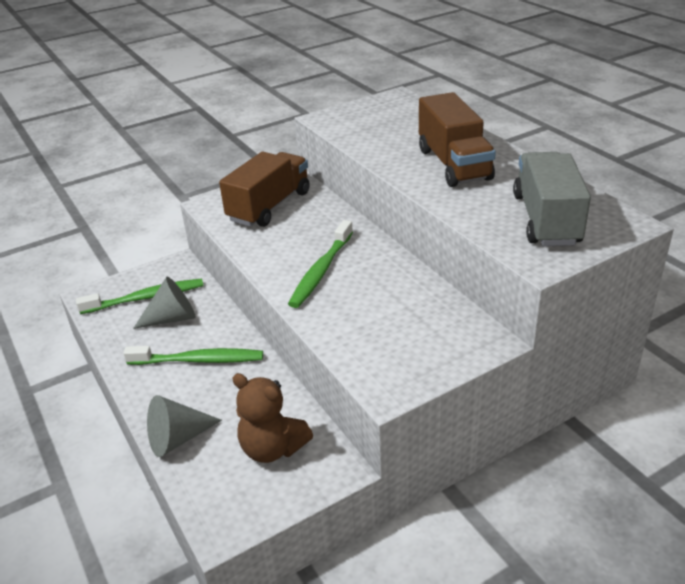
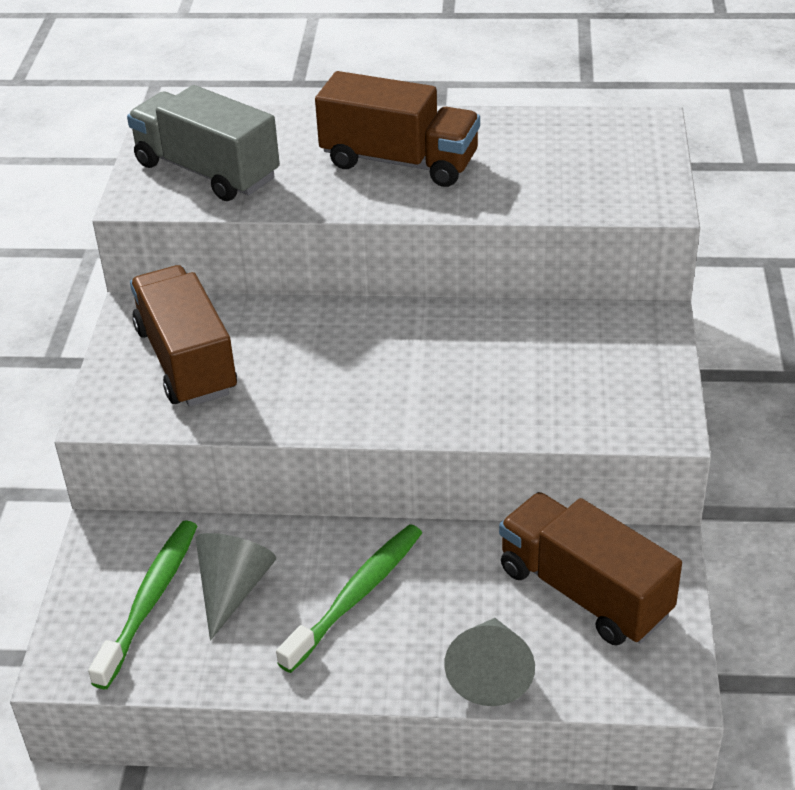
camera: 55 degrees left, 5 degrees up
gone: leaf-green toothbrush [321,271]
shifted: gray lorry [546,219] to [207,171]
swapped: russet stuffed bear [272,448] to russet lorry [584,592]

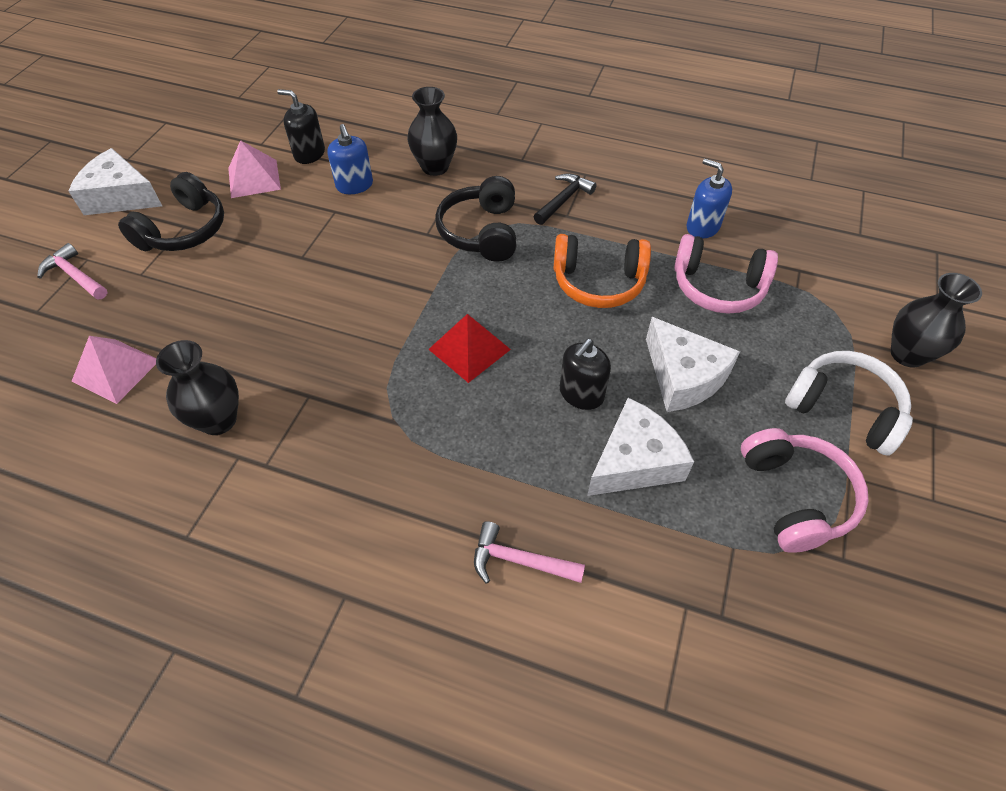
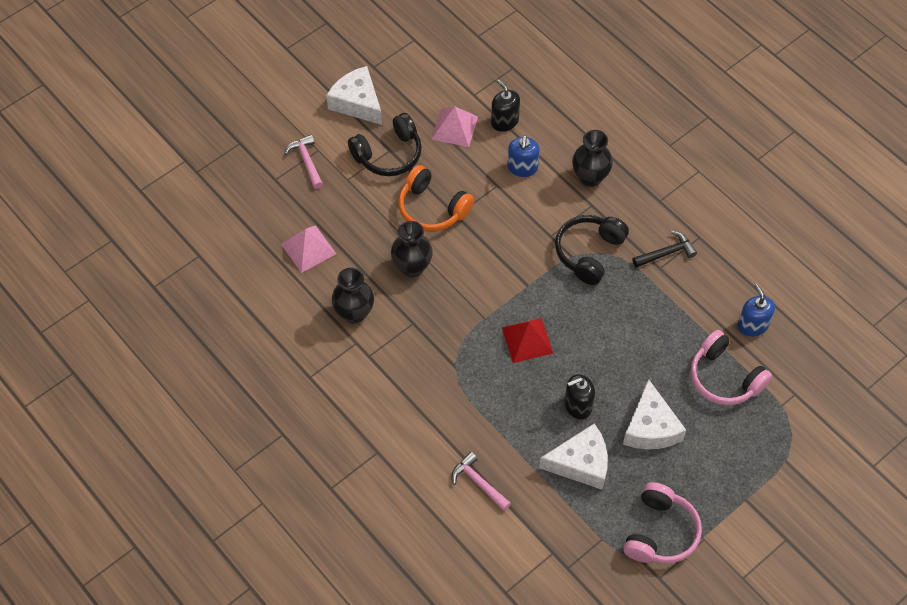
camera: 30 degrees right, 5 degrees up
gone: snow-white headphones [844,409]
shifted: orange-coloured headphones [598,282] to [432,208]; black vase [907,354] to [412,267]

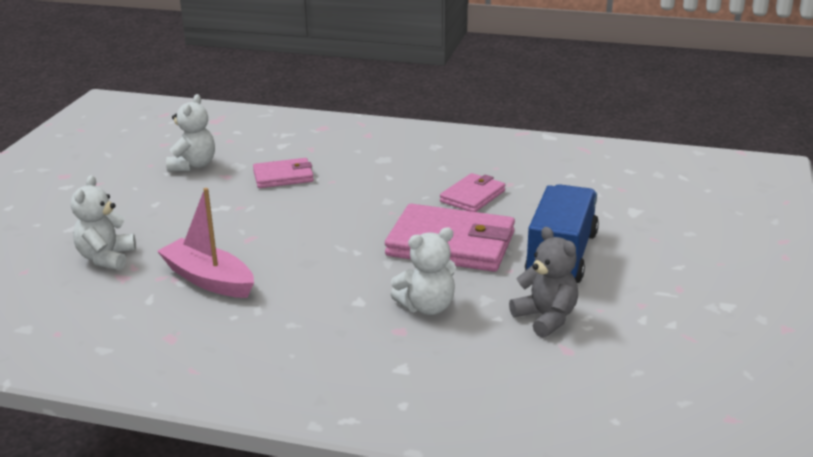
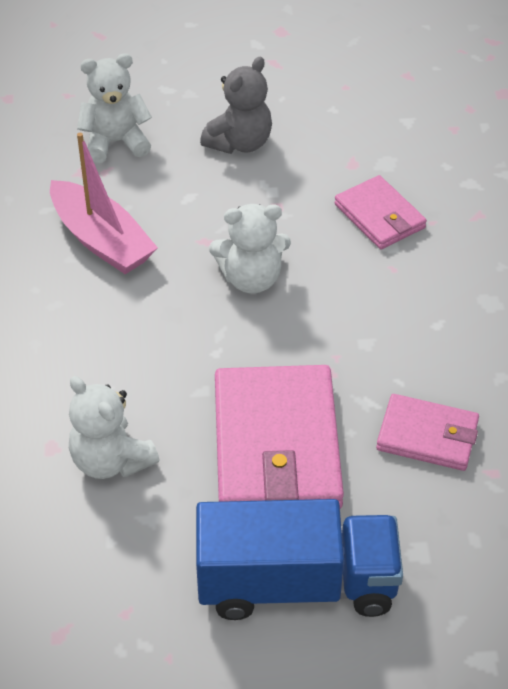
camera: 70 degrees right, 20 degrees up
shifted: snow-white stuffed bear [193,165] to [251,279]; gray stuffed bear [546,318] to [240,143]
rotated: pink boat [208,279] = [102,240] 120 degrees clockwise

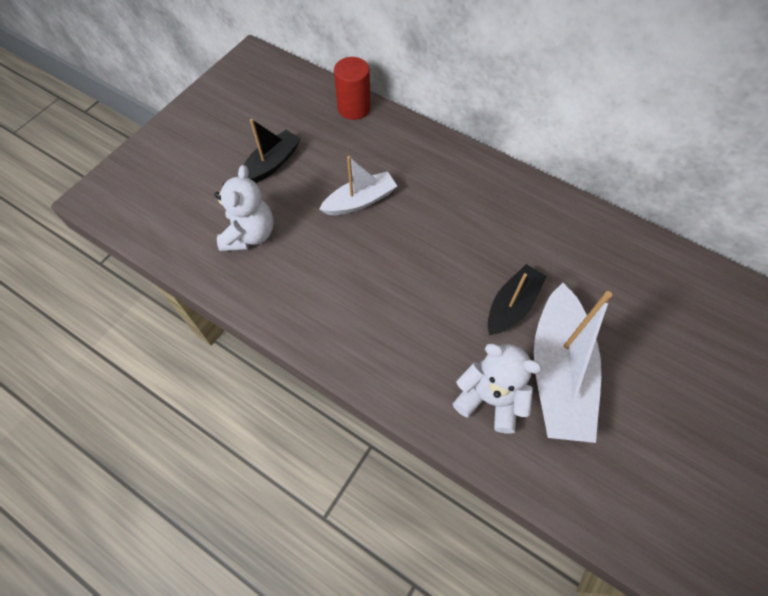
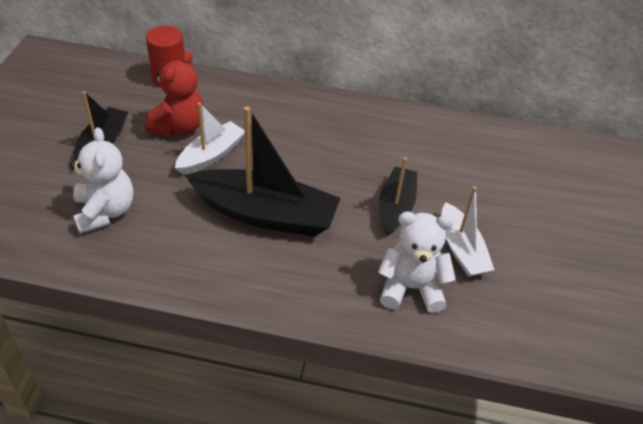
camera: 25 degrees left, 15 degrees down
new: crimson stuffed bear [179,126]; black boat [265,214]
scaled: snow-white boat [558,373] = [461,249] x0.59

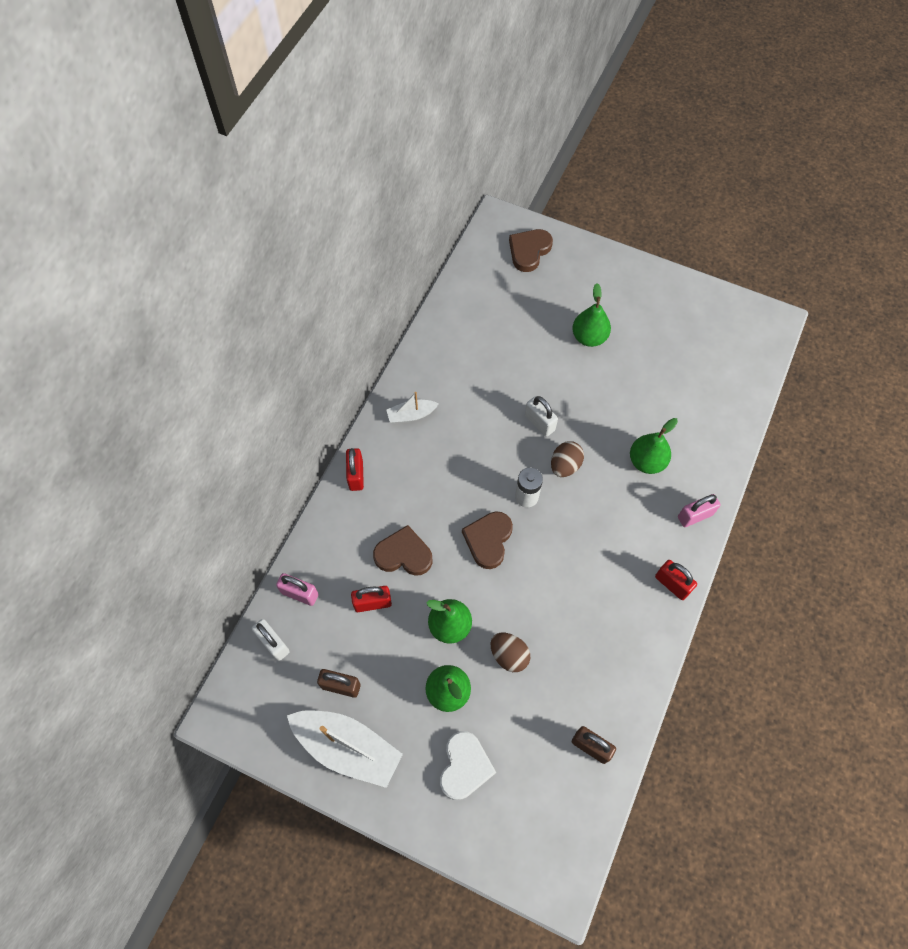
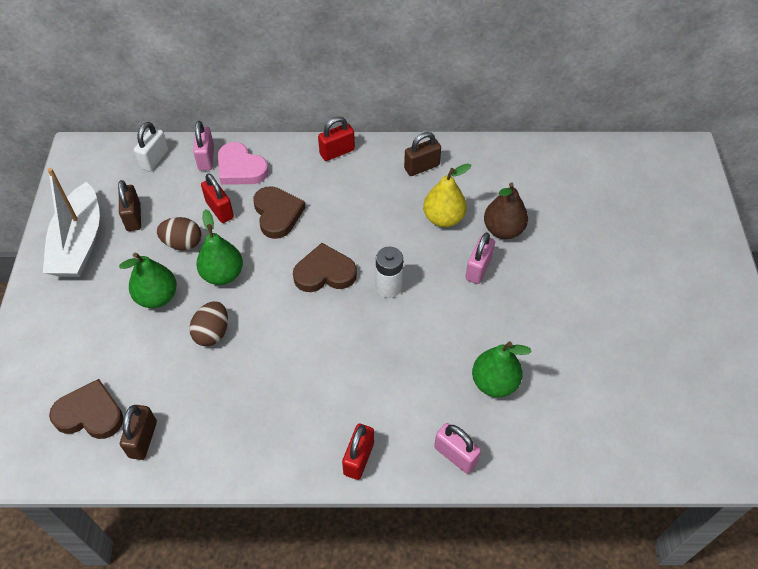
camera: 65 degrees right, 10 degrees down
gone: leaf-green toy pear [589,337]; snow-white heart [465,766]
new: pink heart [240,168]; yellow toy pear [443,218]; russet toy pear [503,230]
shifted: russet heart [529,251] to [90,414]; russet egg shape [565,465] to [183,243]
swapped: snow-white boat [411,415] to russet lock [421,167]
repainted: snow-white lock [539,423] to pink lock [478,269]

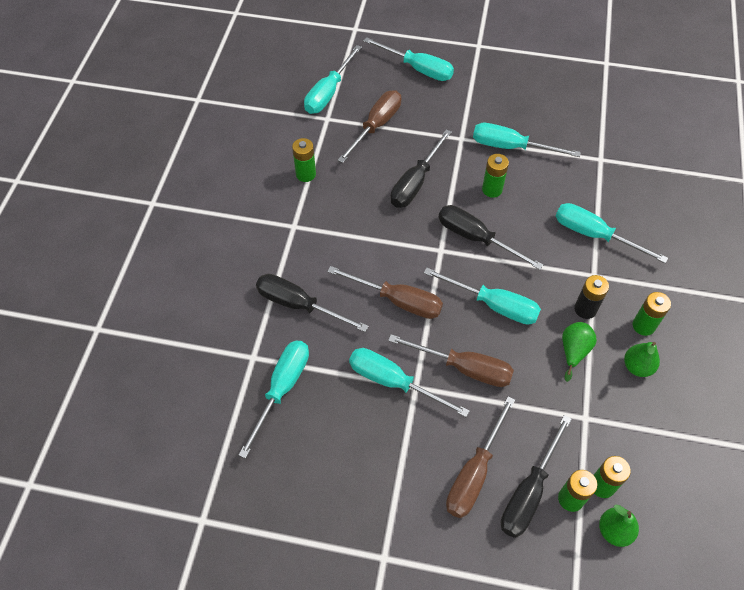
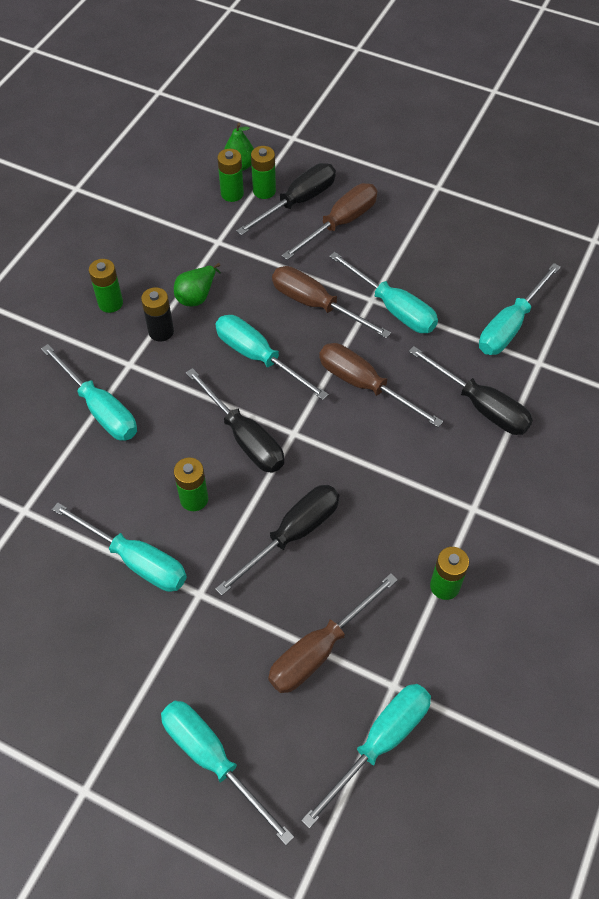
camera: 165 degrees left, 0 degrees up
gone: leaf-green toy pear [637,367]

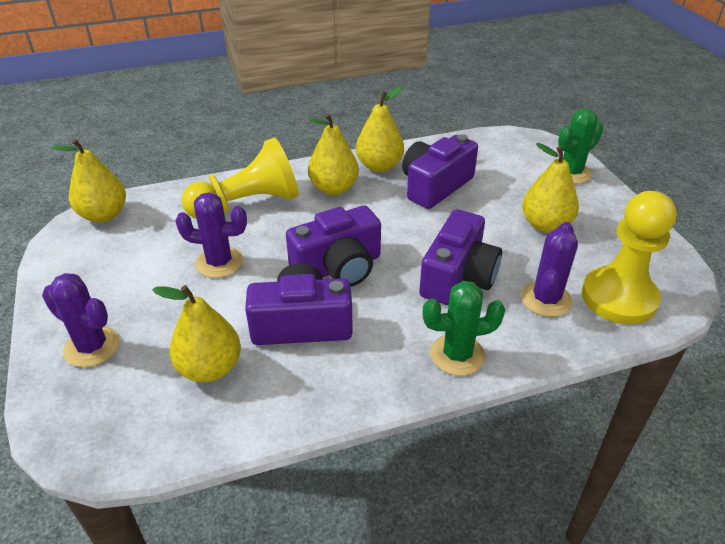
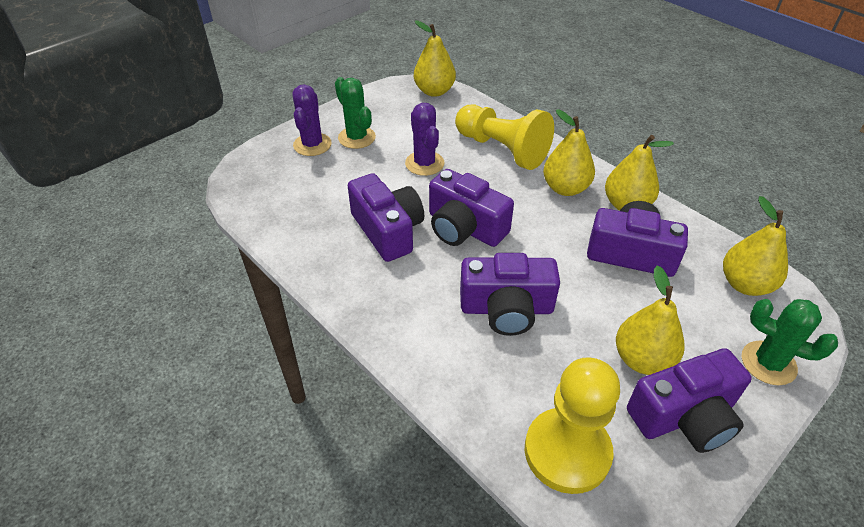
camera: 65 degrees right, 5 degrees up
gone: purple cactus [546,299]
new: purple camera [684,416]
shifted: leaf-green cactus [457,355] to [356,137]; yellow toy pear [210,368] to [745,284]

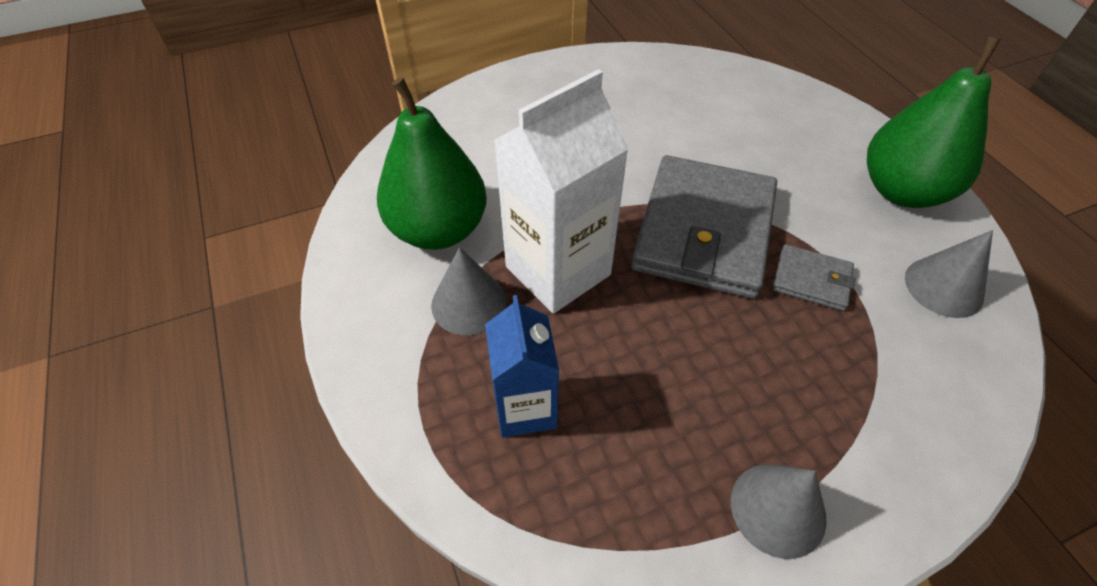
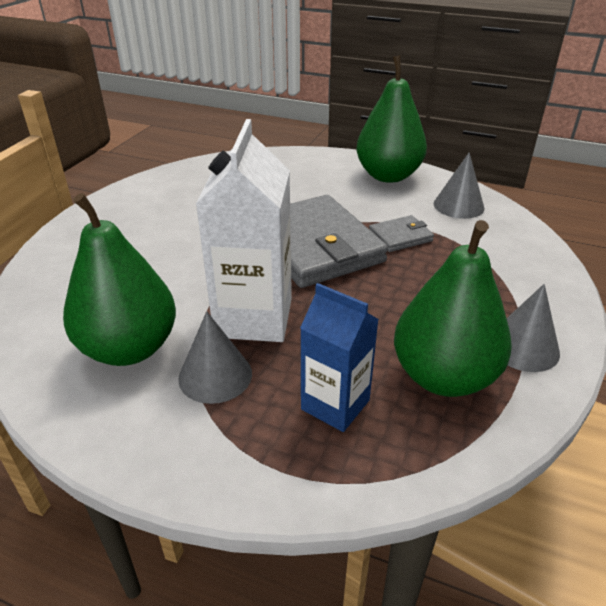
camera: 45 degrees left, 15 degrees down
new: leaf-green toy pear [443,376]

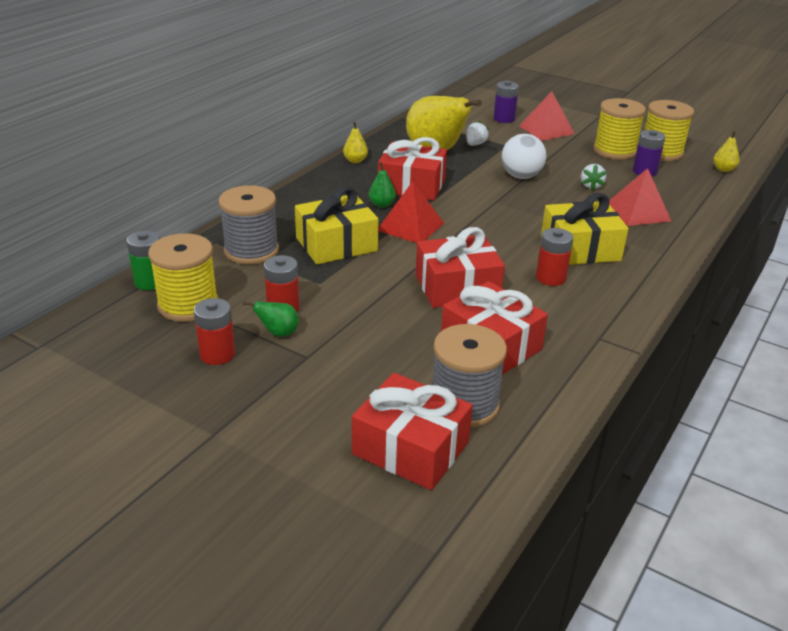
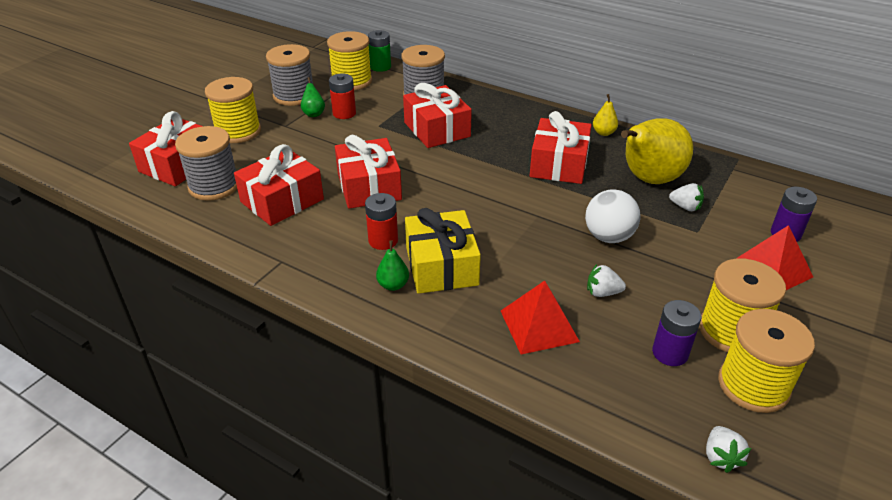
camera: 90 degrees right, 5 degrees up
gone: crimson pyramid shape [410,226]
new: yellow bobbin [238,132]
shifted: leaf-green toy pear [382,204] to [393,285]
swapped: yellow toy pear [723,169] to snow-white berry [721,457]; crimson power cell [217,354] to gray bobbin [294,96]
repainted: yellow gift [336,244] to crimson gift [437,129]

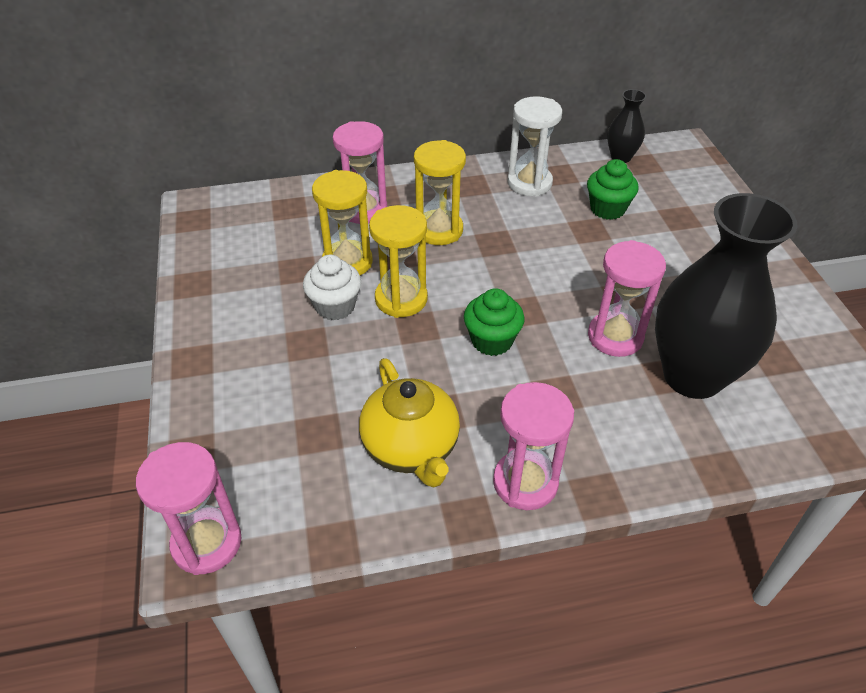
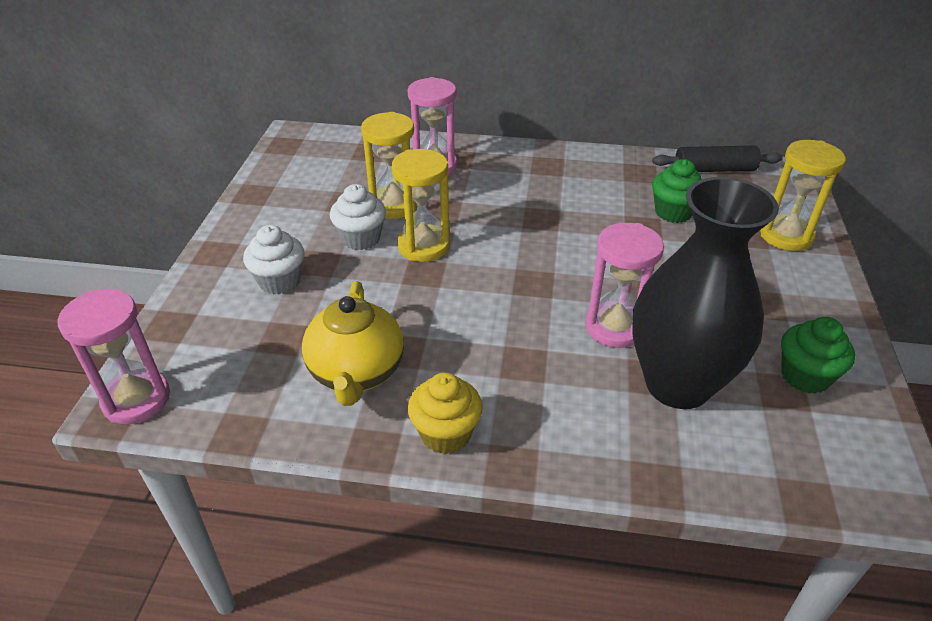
camera: 20 degrees right, 5 degrees down
gone: snow-white sandglass [529,183]
new: snow-white cupcake [279,281]
shifted: yellow sandglass [439,230] to [786,236]; leaf-green cupcake [492,341] to [805,376]
swapped: black vase [621,157] to black rolling pin [714,170]; pink sandglass [525,482] to yellow cupcake [445,433]

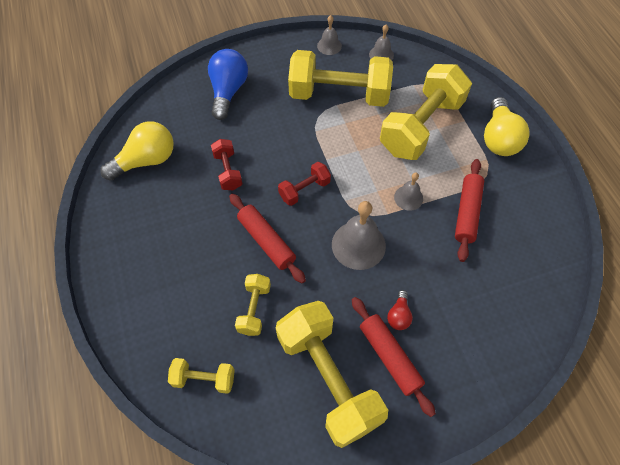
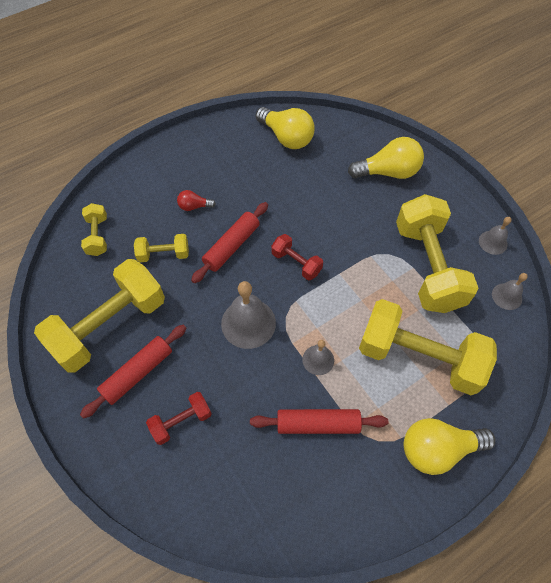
camera: 75 degrees right, 0 degrees up
shifted: crimson dumbbell [228,171] to [181,421]; crimson bulb [399,315] to [194,206]
repainted: royal blue bulb [228,91] to yellow bulb [388,172]

